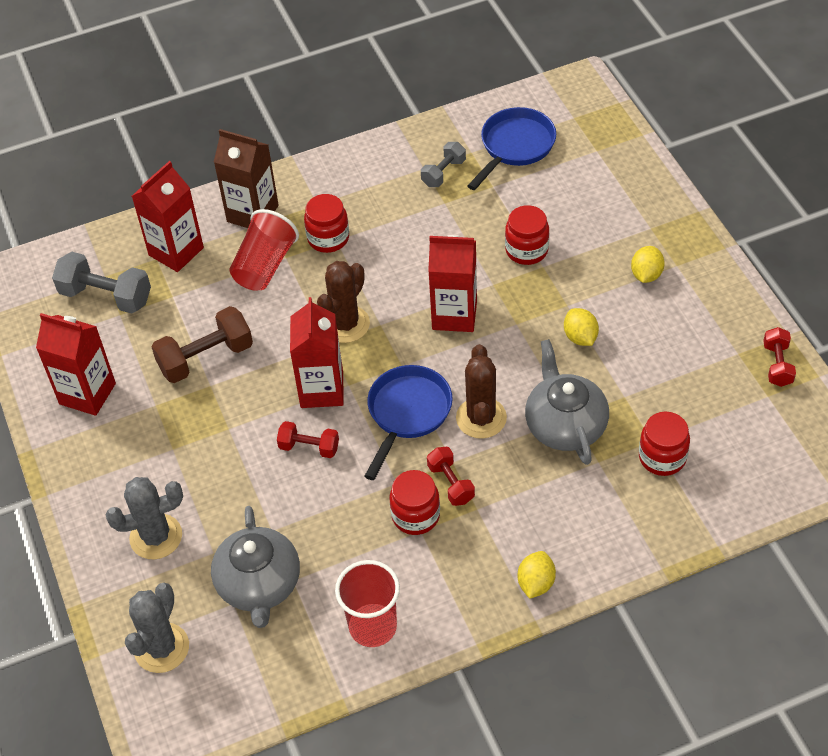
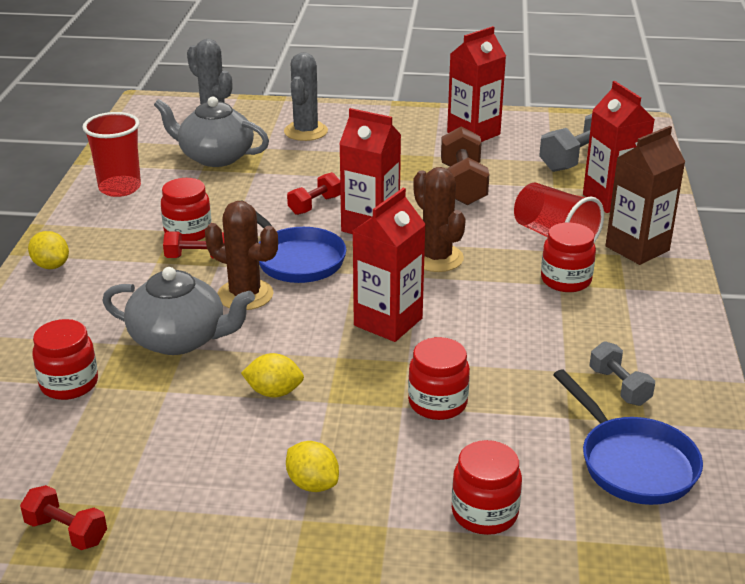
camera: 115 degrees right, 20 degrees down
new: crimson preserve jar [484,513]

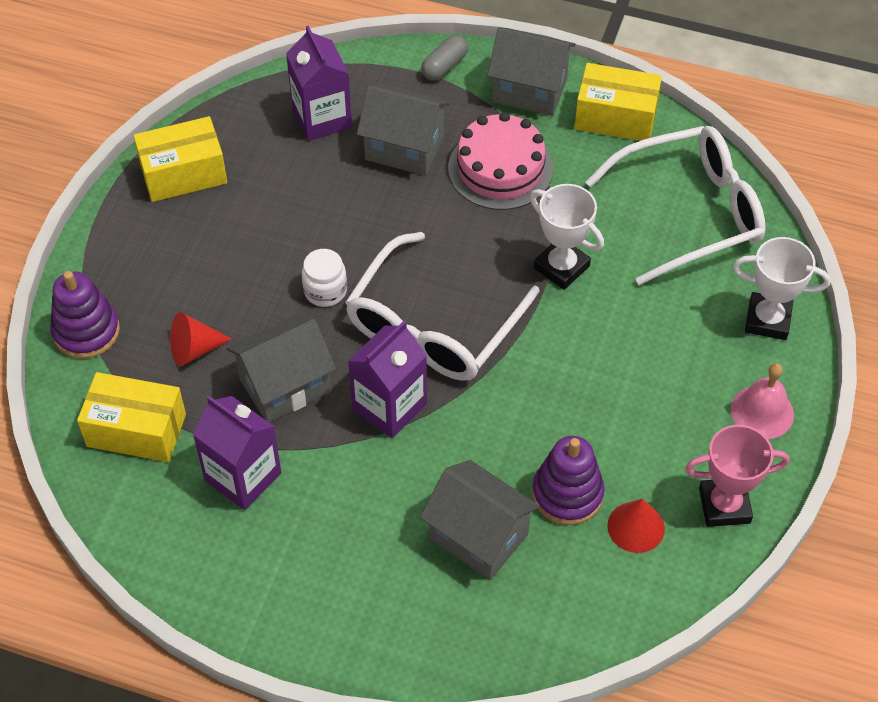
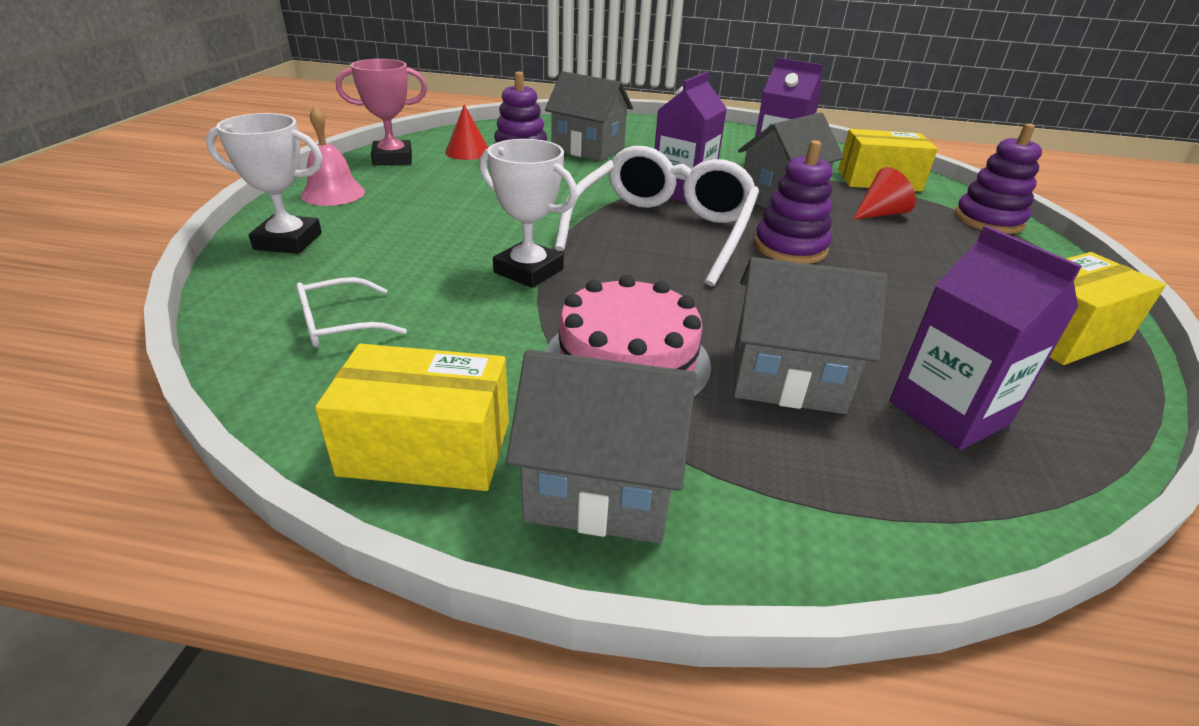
camera: 170 degrees right, 20 degrees down
gone: gray pill [444,66]
swapped: snow-white preserve jar [325,291] to purple stacking toy [790,247]
scaled: snow-white eyeglasses [689,212] = [340,324] x0.44

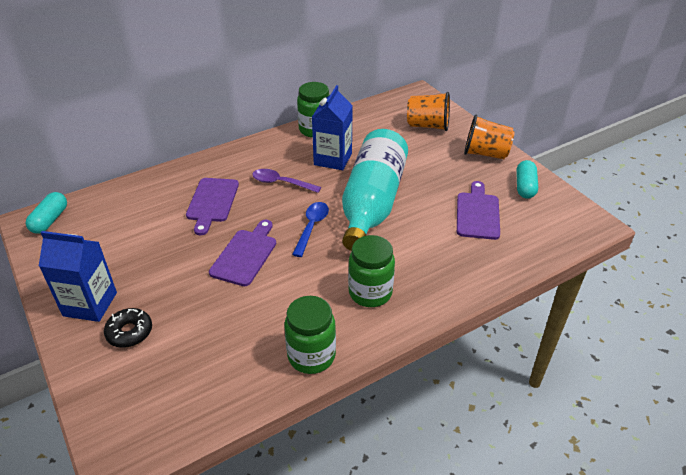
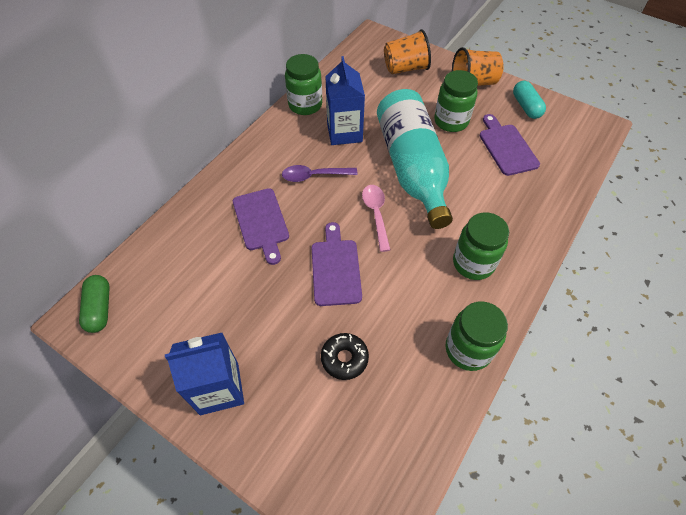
camera: 25 degrees left, 15 degrees up
new: leaf-green preserve jar [451,121]
shifted: black doughnut [129,332] to [344,358]
repainted: turquoise pill [50,220] to leaf-green pill [99,308]; royal blue teaspoon [311,227] to pink teaspoon [376,214]

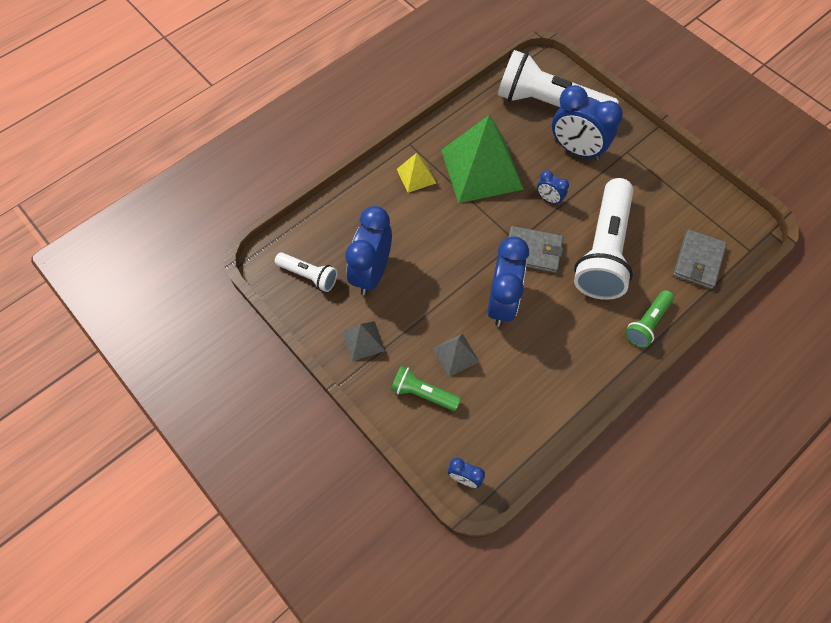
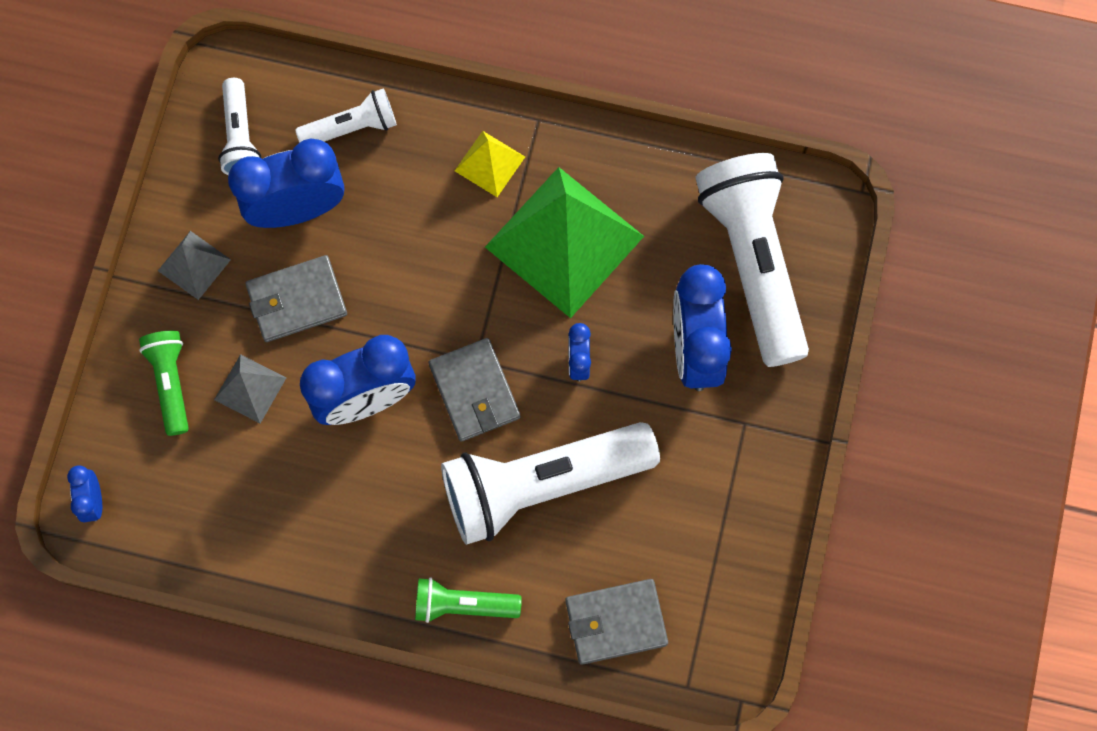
camera: 55 degrees right, 10 degrees up
new: snow-white pocket torch [352,127]; gray wallet [297,300]

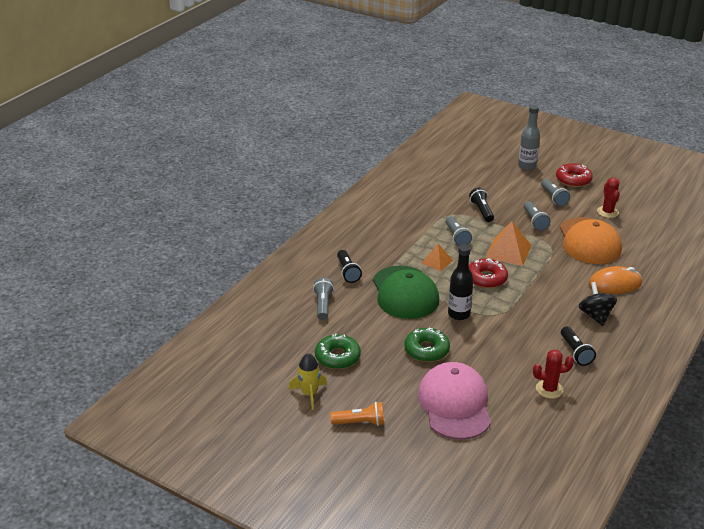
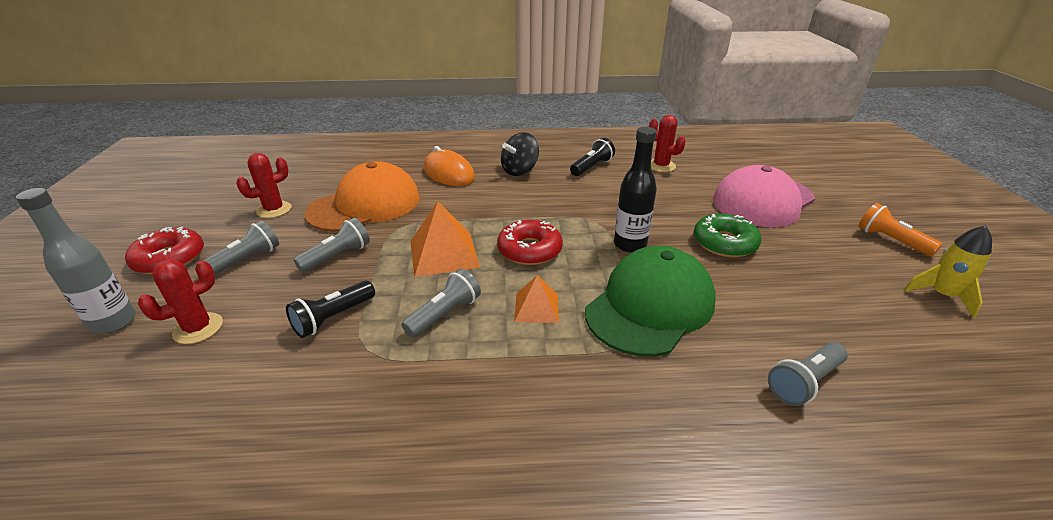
camera: 125 degrees left, 0 degrees up
gone: black pocket torch [347,272]; leaf-green doughnut [337,357]
new: crimson cactus [198,328]

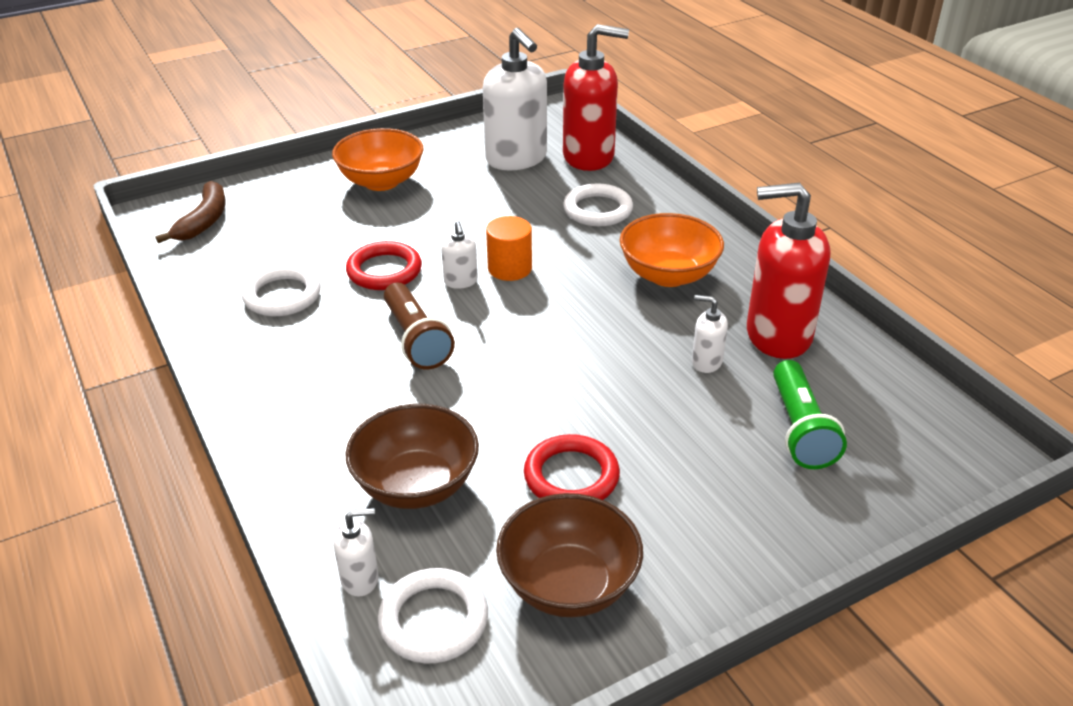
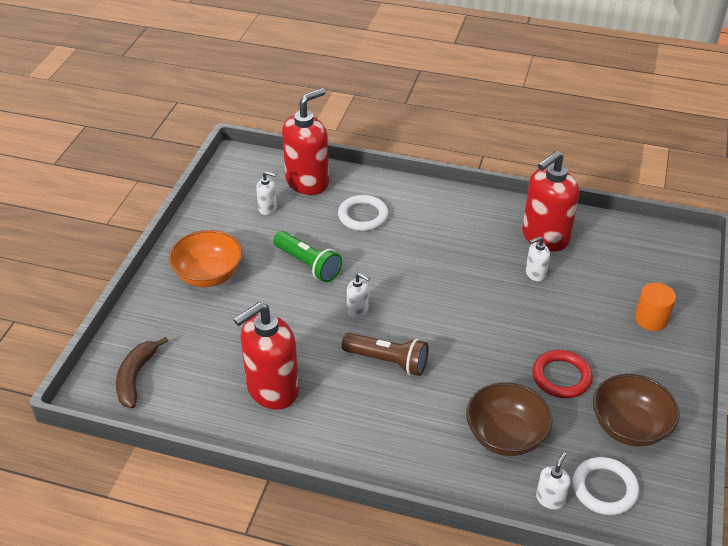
camera: 45 degrees left, 5 degrees up
gone: orange-coloured deep dish [668,275]; crimson hoop [384,270]
shifted: orange-coloured cylinder [510,268] to [651,319]; leaf-green pocket torch [800,429] to [308,264]
swapped: snow-white hoop [282,295] to crimson soap pump [272,389]
rotated: russet banana fruit [204,220] = [136,377] 135 degrees counterclockwise
scaled: snow-white soap pump [516,159] = [267,208] x0.45

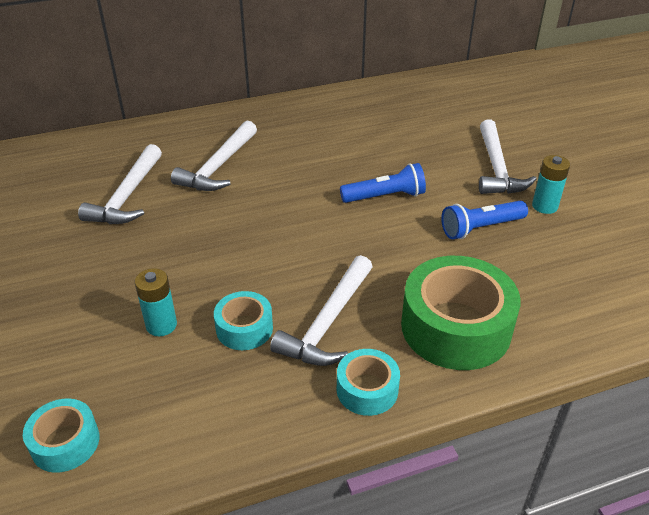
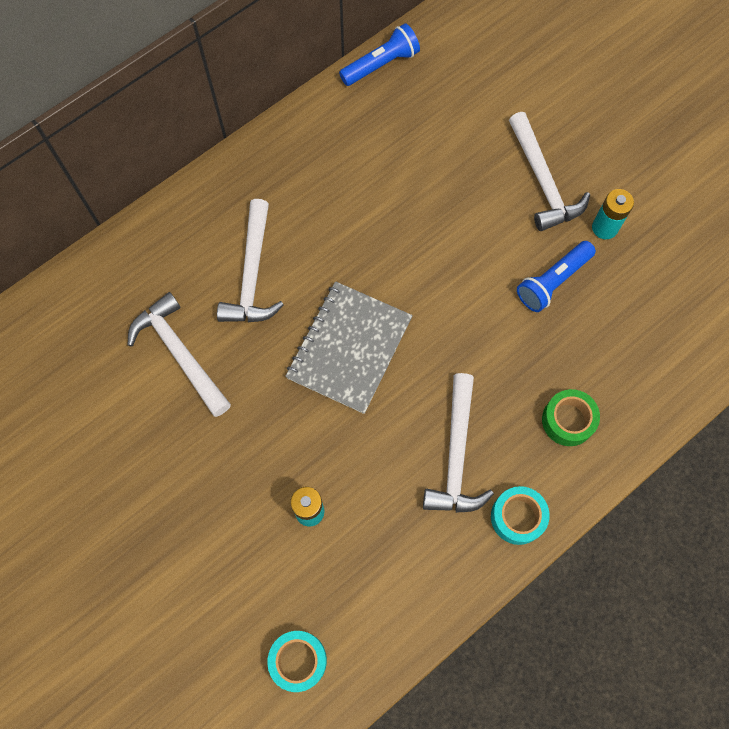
camera: 20 degrees left, 30 degrees up
gone: turquoise roll of tape [244,328]
new: gray exercise book [349,348]
shifted: royal blue pocket torch [385,196] to [381,64]
rotated: snow-white hammer [127,196] = [180,353] 150 degrees clockwise
scaled: leaf-green roll of tape [456,327] = [568,420] x0.52

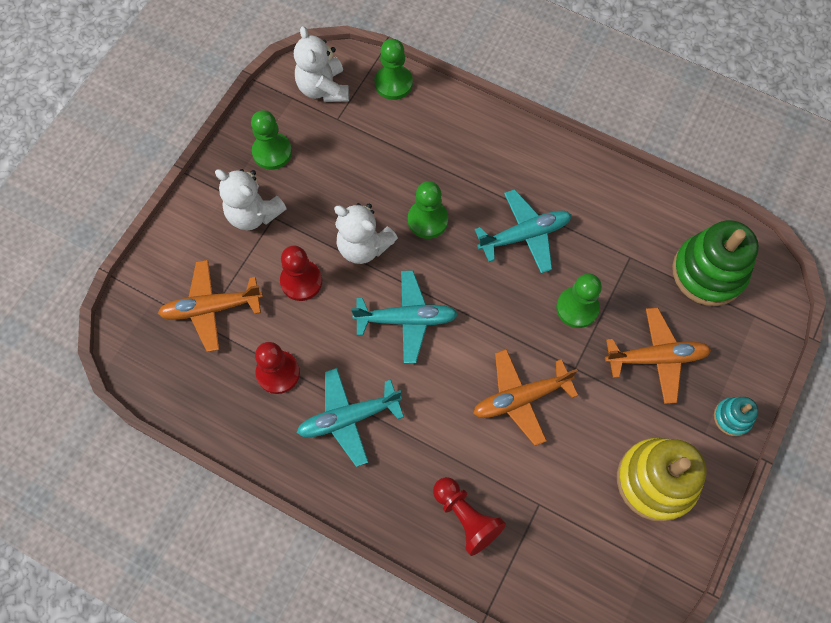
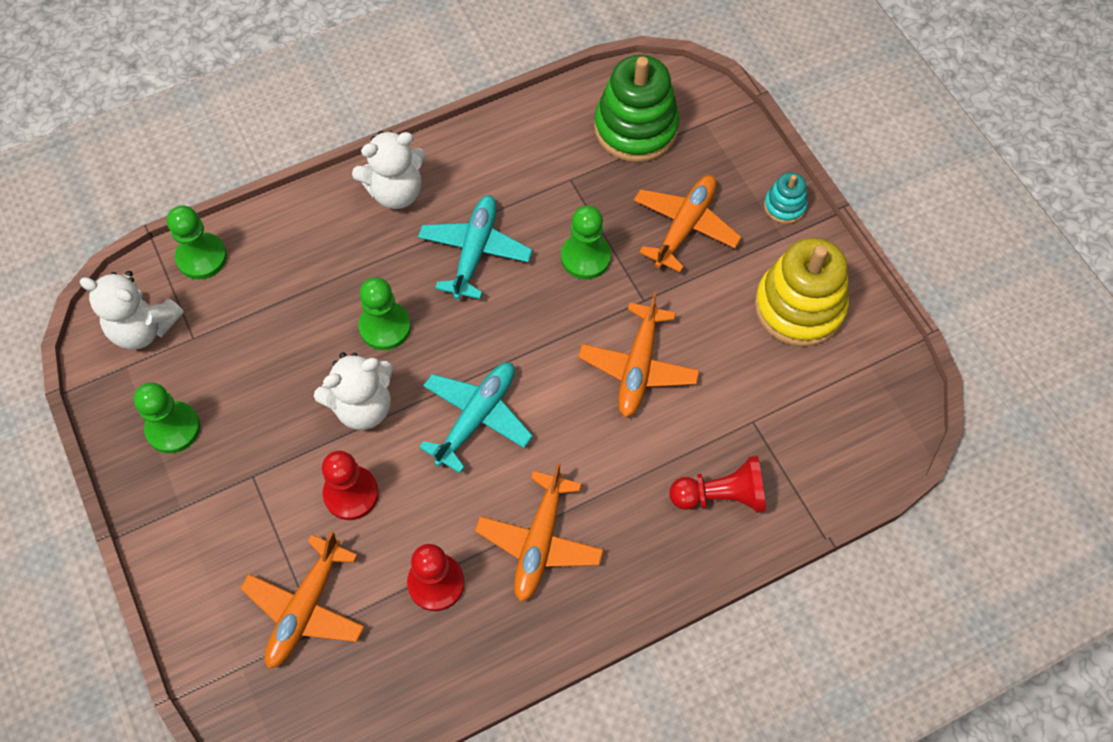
camera: 55 degrees left, 5 degrees down
shifted: snow-white stuffed bear [254,214] to [396,192]
repainted: turquoise plane [348,418] to orange-coloured plane [539,542]

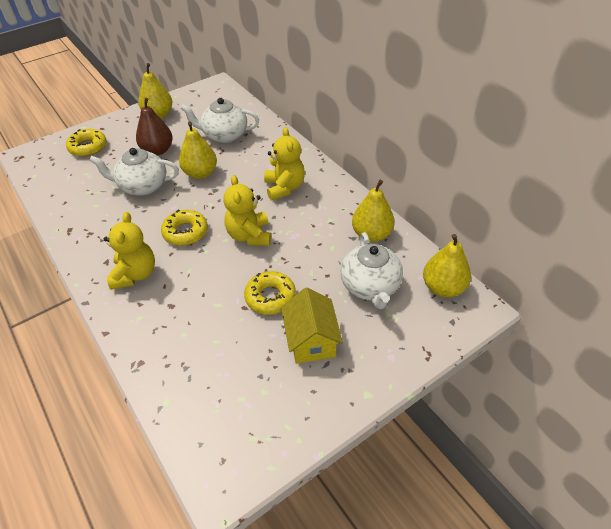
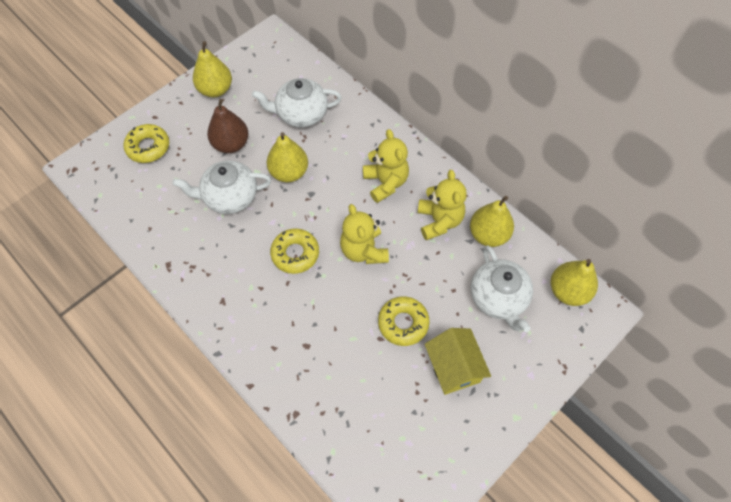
camera: 10 degrees left, 15 degrees up
shifted: yellow stuffed bear [135,274] to [439,221]

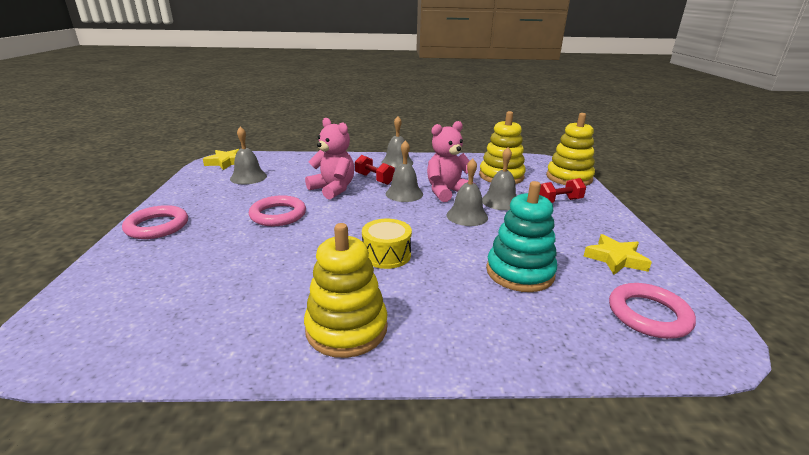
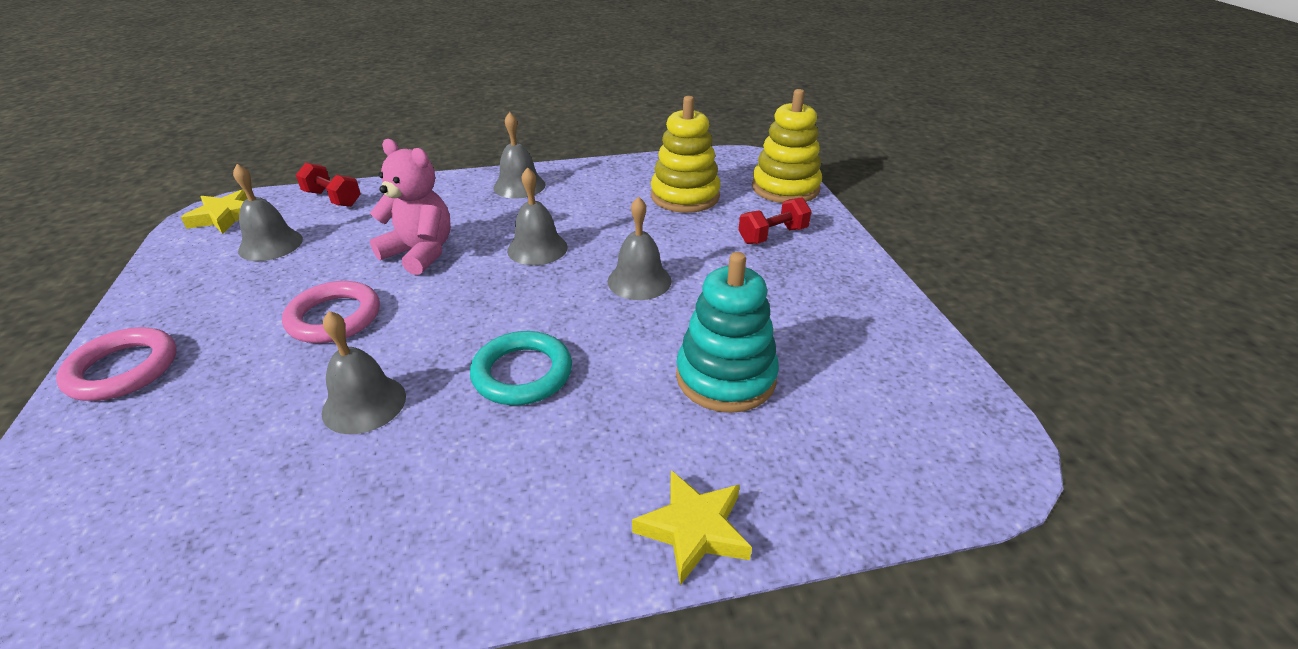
camera: 10 degrees left, 10 degrees up
gone: pink stuffed bear [447,192]; yellow stacking toy [346,328]; pink hoop [648,315]
shifted: gray hand bell [500,201] to [364,404]; crimson dumbbell [374,179] to [332,199]; yellow five-pointed star [615,259] to [694,529]
swapped: yellow snare drum [386,255] to turquoise hoop [522,373]

